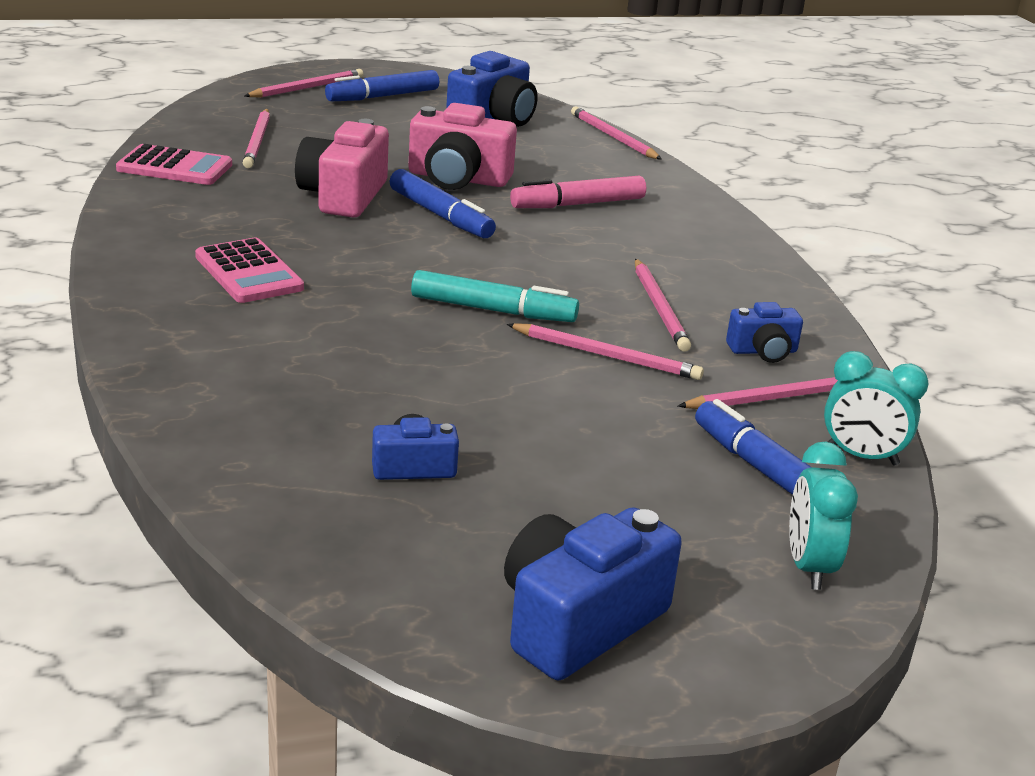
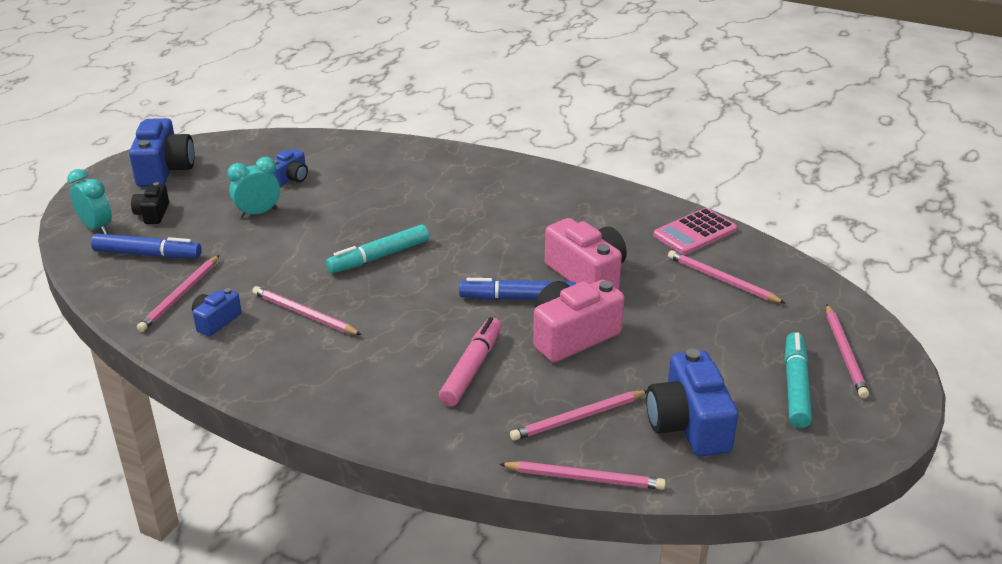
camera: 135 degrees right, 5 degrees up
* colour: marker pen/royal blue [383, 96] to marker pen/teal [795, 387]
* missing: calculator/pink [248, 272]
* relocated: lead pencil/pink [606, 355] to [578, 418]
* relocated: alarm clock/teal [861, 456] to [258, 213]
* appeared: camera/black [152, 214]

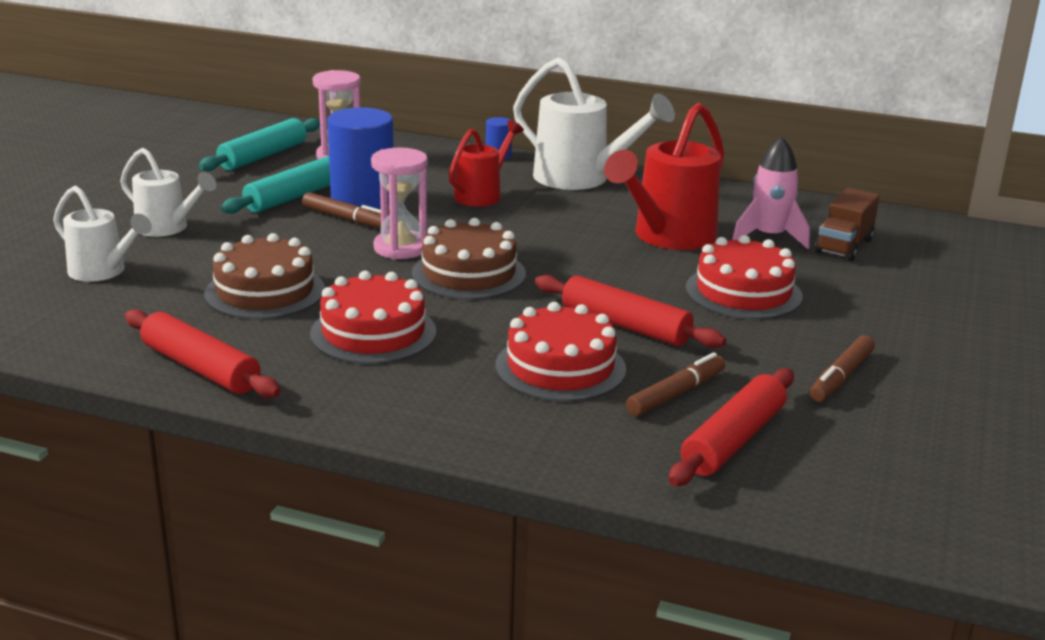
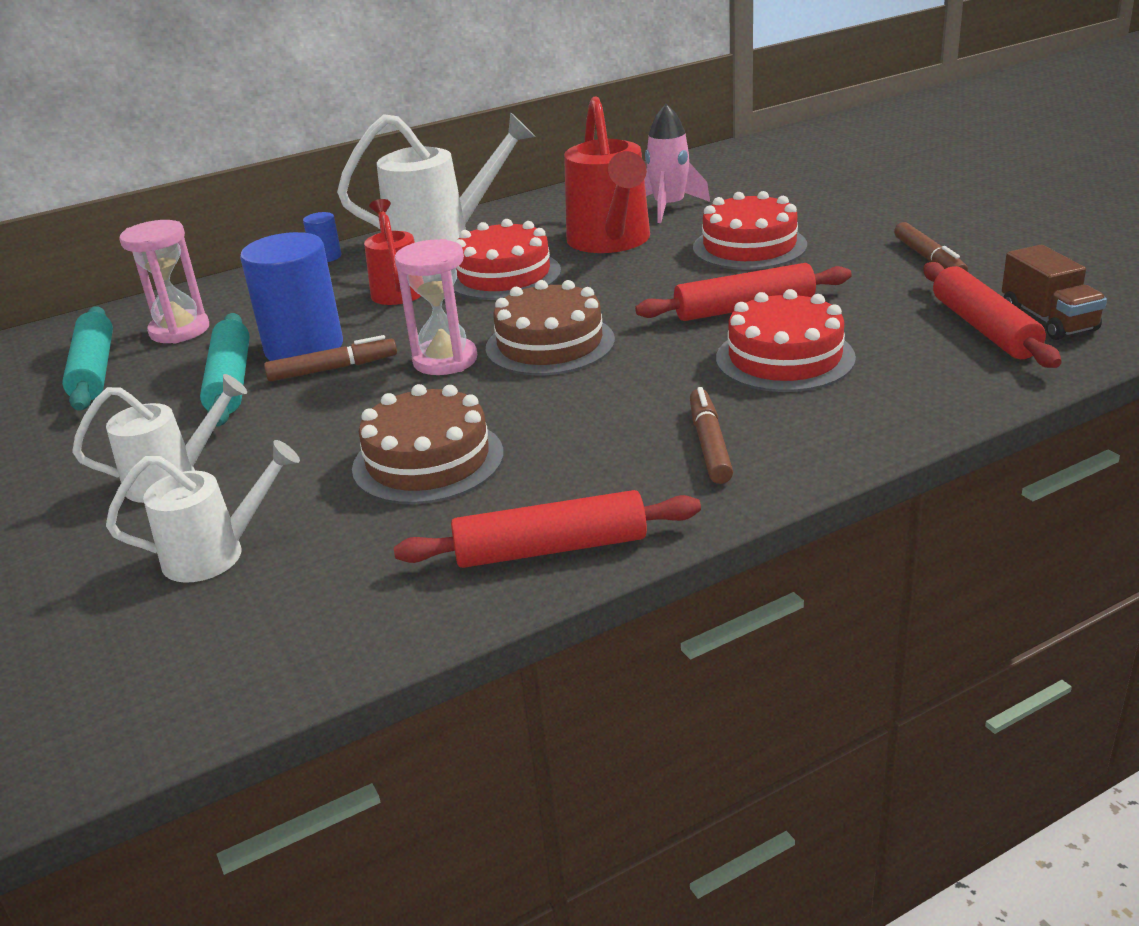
camera: 45 degrees left, 5 degrees up
* relocated: lorry/brown [844, 246] to [1048, 320]
* relocated: layer cake/scarlet [373, 333] to [504, 275]
* relocated: marker pen/brown [676, 394] to [710, 444]

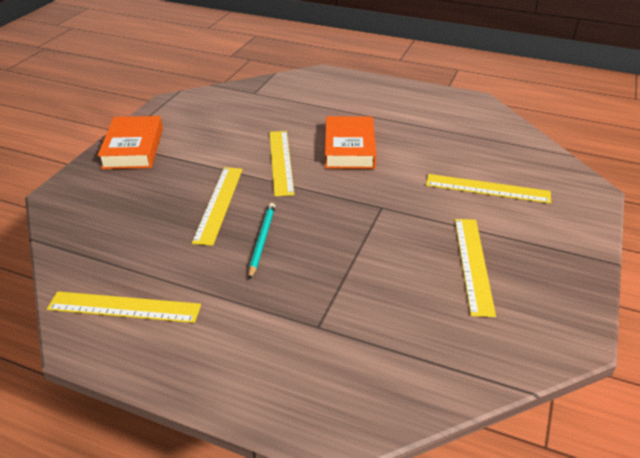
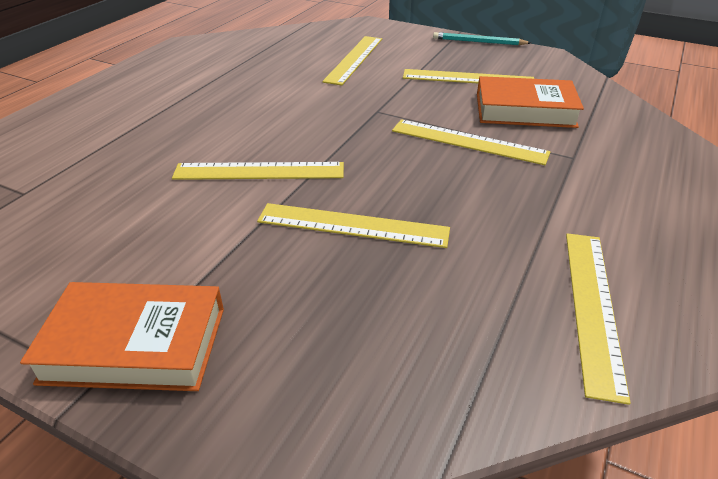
camera: 85 degrees left, 0 degrees up
* relocated: book/orange-coloured [349, 148] to [525, 110]
* relocated: lead pencil/teal [262, 240] to [478, 42]
* appeared: measuring stick/yellow [468, 141]

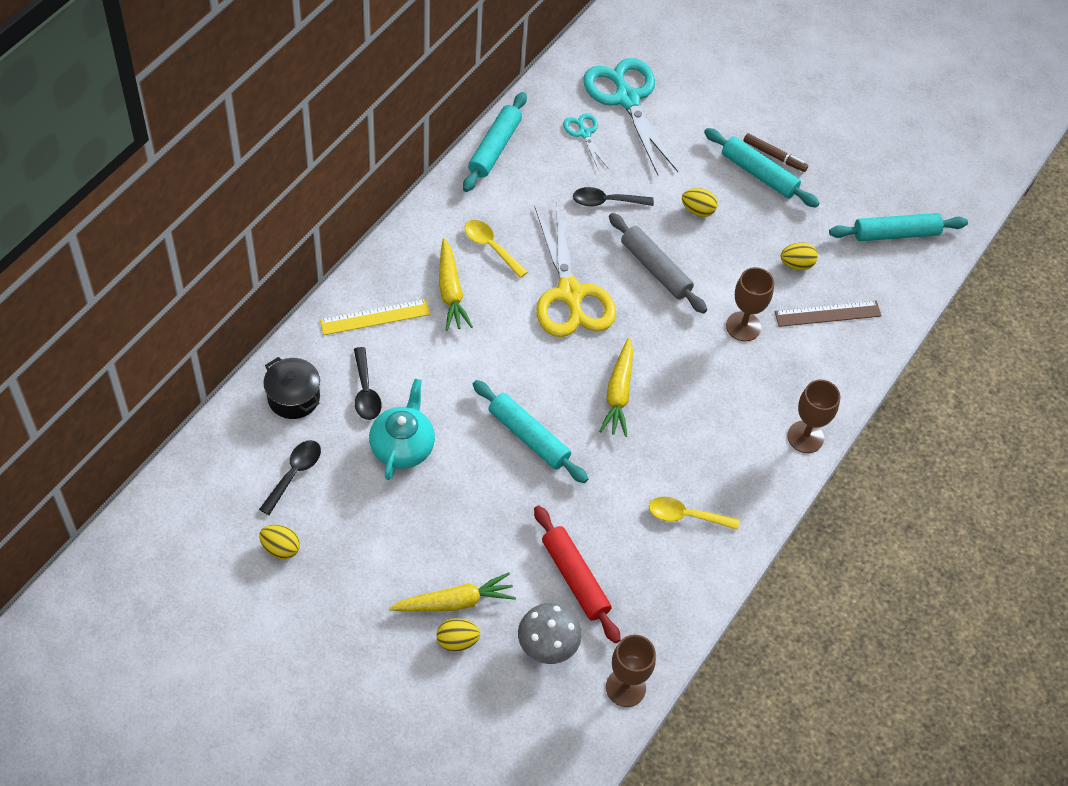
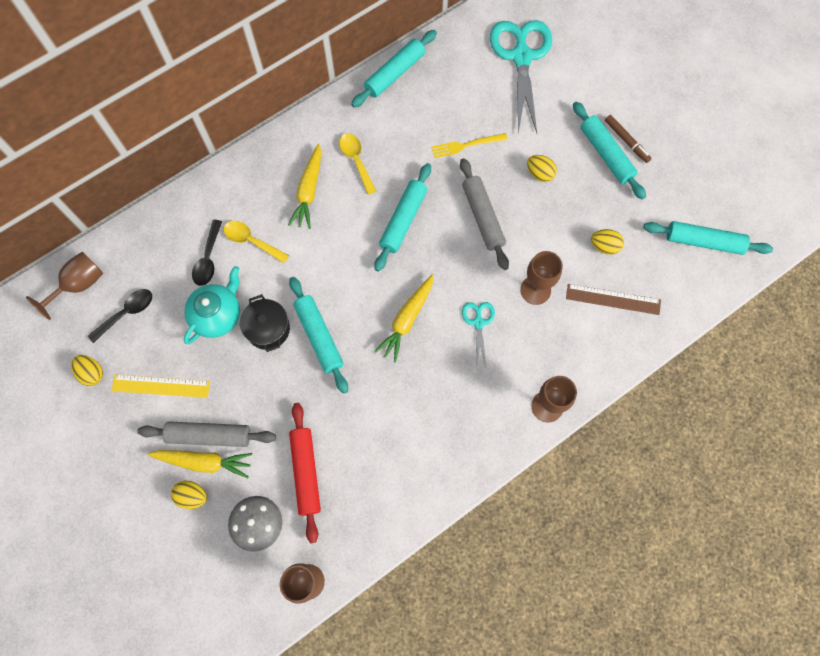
camera: 25 degrees right, 15 degrees up
* relocated: shears/teal [584, 133] to [478, 322]
* exchanged: spoon/black [606, 201] to dinner fork/yellow [466, 145]
* exchanged: shears/yellow [570, 294] to pastry roller/teal [403, 220]
* relocated: measuring stick/yellow [375, 317] to [161, 386]
* relocated: pot/black [293, 397] to [268, 329]
* relocated: spoon/yellow [686, 516] to [251, 241]
* appeared: goblet/brown [79, 285]
* appeared: pastry roller/ash-grey [209, 435]

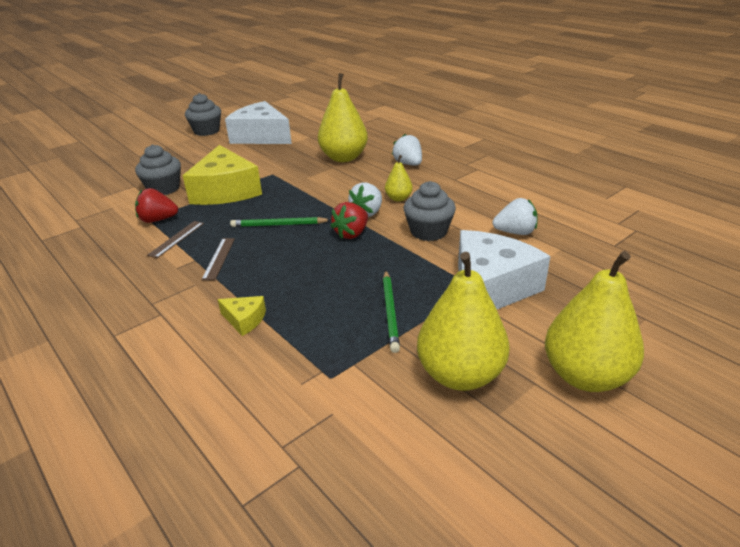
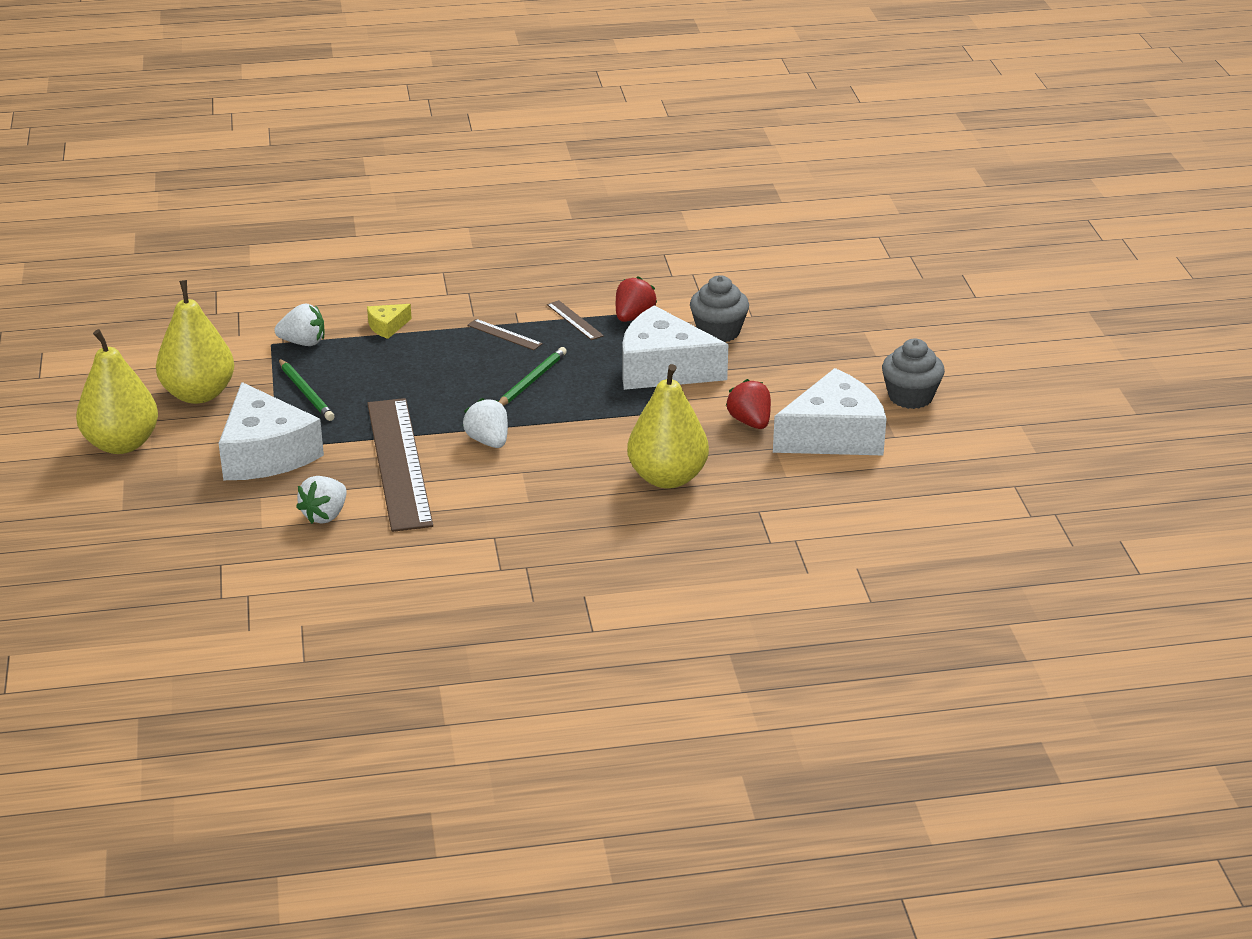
camera: 120 degrees right, 0 degrees up
* relocated: toy strawberry/pure white [408, 164] to [303, 342]
* colour: cheese wedge/yellow [225, 190] to cheese wedge/pure white [663, 369]
* missing: pear fruit/yellow [398, 198]
* exchanged: muffin/ash-grey [428, 231] to measuring stick/brown [399, 463]
* relocated: toy strawberry/scarlet [351, 234] to [750, 422]
* spun: lead pencil/emerald [390, 312] = [305, 392] 150 degrees counterclockwise

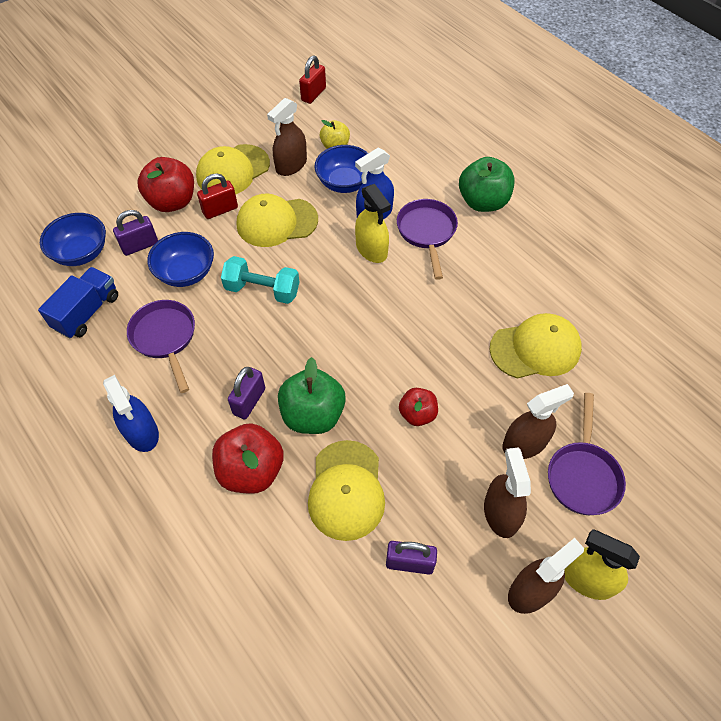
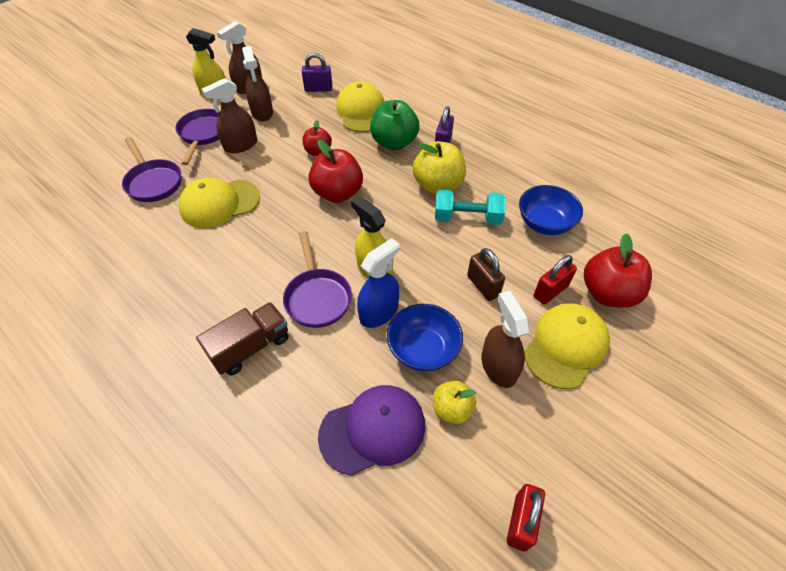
camera: 170 degrees right, 5 degrees down
* spun: spray bottle/brown [291, 165] = [498, 366] 45 degrees counterclockwise
* exchanged: apple fruit/emerald [483, 202] to lorry/brown [250, 347]
* exchanged: cap/yellow [277, 222] to padlock/brown [483, 286]
* missing: padlock/purple [140, 246]
* missing: serving bowl/royal blue [81, 253]
* missing: lorry/royal blue [87, 312]
* relocated: pan/purple [165, 338] to [153, 182]
* missing: spray bottle/royal blue [141, 432]
* relocated: apple fruit/scarlet [251, 470] to [338, 193]
* appeared: apple fruit/yellow [438, 185]
* appeared: cap/purple [373, 430]

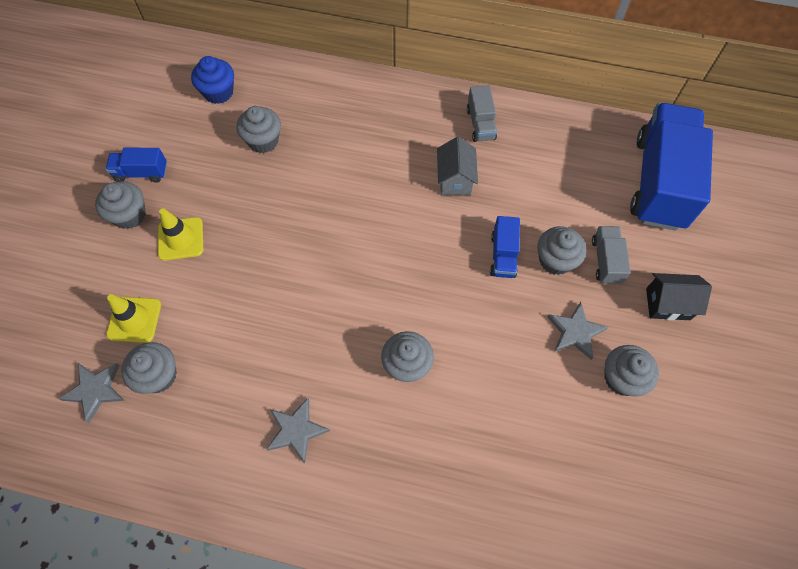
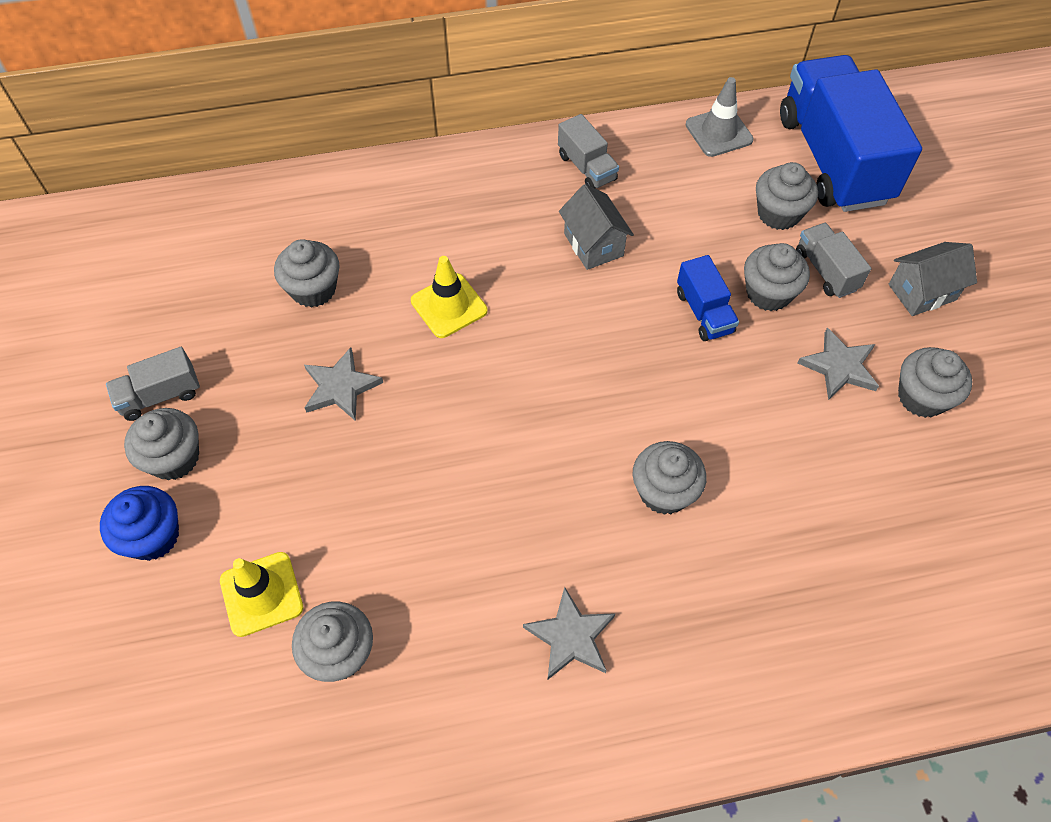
camera: 25 degrees left, 5 degrees down
* relocated: muffin/royal blue [218, 92] to [153, 536]
* colour: lorry/royal blue [141, 173] to lorry/ash-grey [160, 395]
* relocated: traffic cone/yellow [180, 239] to [449, 306]
* colour: house/black [668, 304] to house/ash-grey [922, 292]
* relocated: star shape/ash-grey [95, 390] to [340, 387]
* appeared: traffic cone/ash-grey [719, 132]
* appeared: muffin/ash-grey [778, 214]

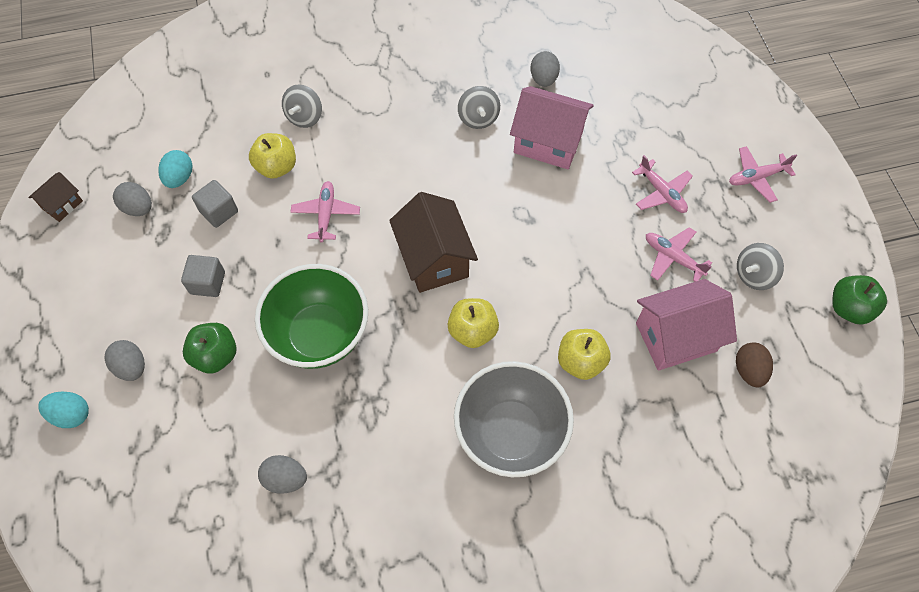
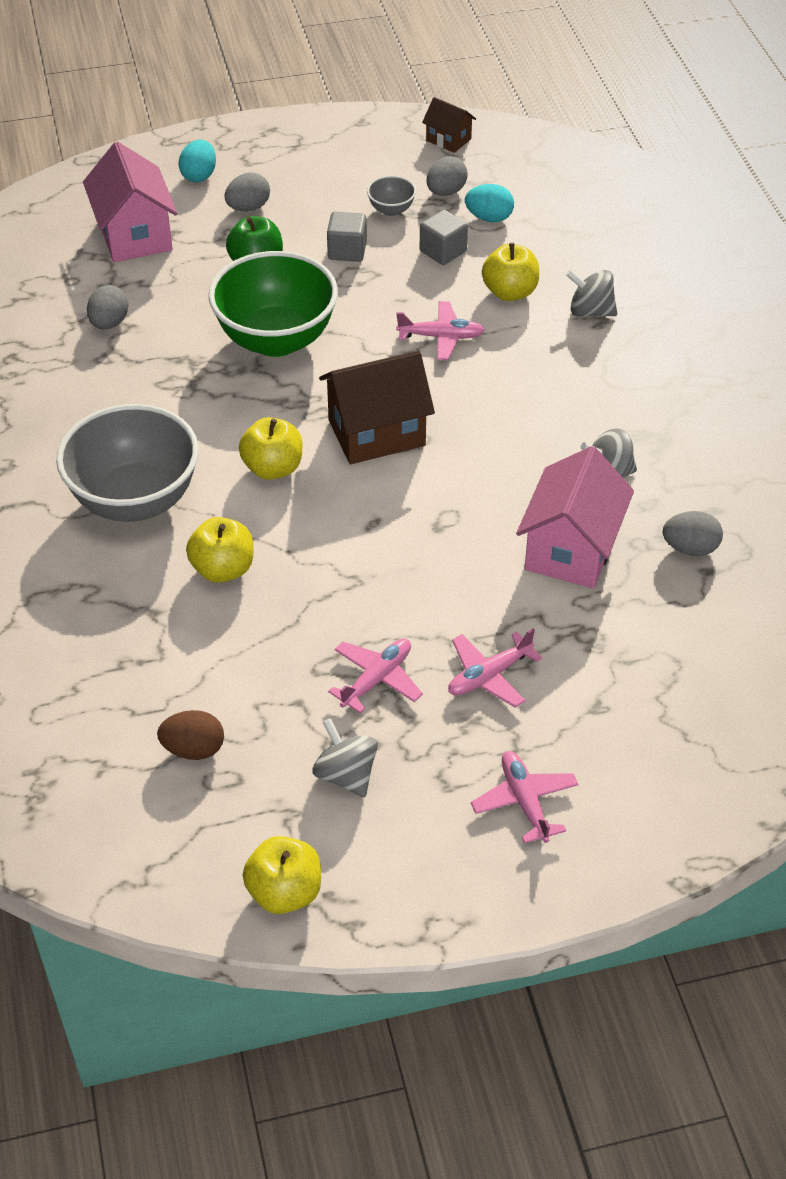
camera: 90 degrees right, 15 degrees down
* colour: apple fruit/emerald [849, 308] to apple fruit/yellow [284, 892]
* relocated: house/pink [676, 337] to [135, 235]
* appeared: serving bowl/ash-grey [391, 210]

